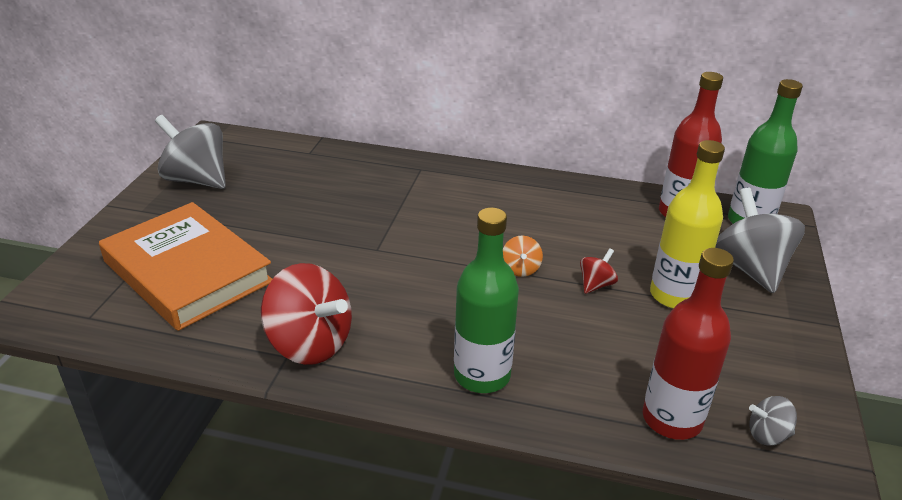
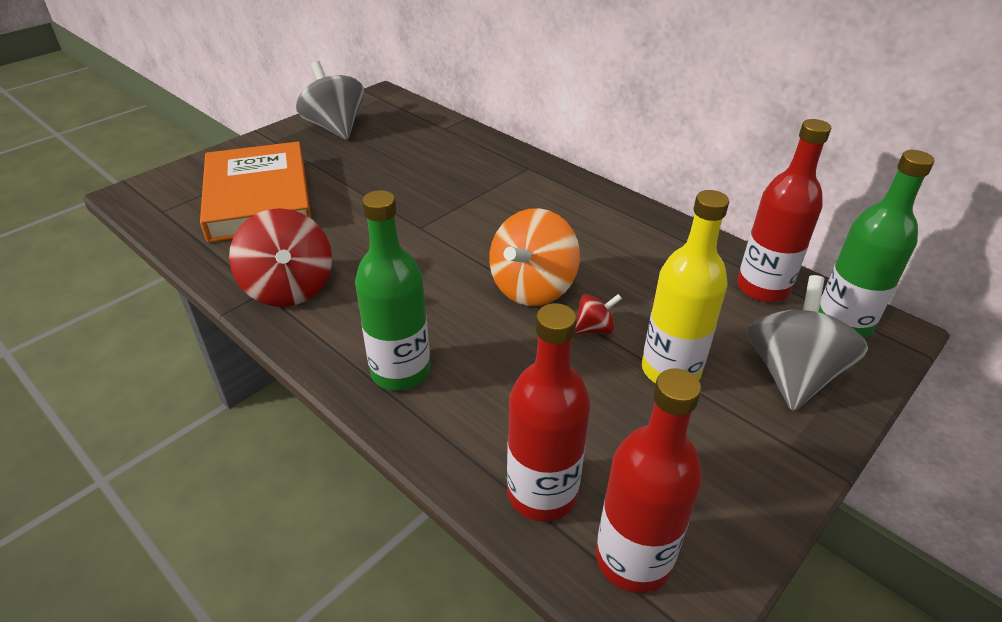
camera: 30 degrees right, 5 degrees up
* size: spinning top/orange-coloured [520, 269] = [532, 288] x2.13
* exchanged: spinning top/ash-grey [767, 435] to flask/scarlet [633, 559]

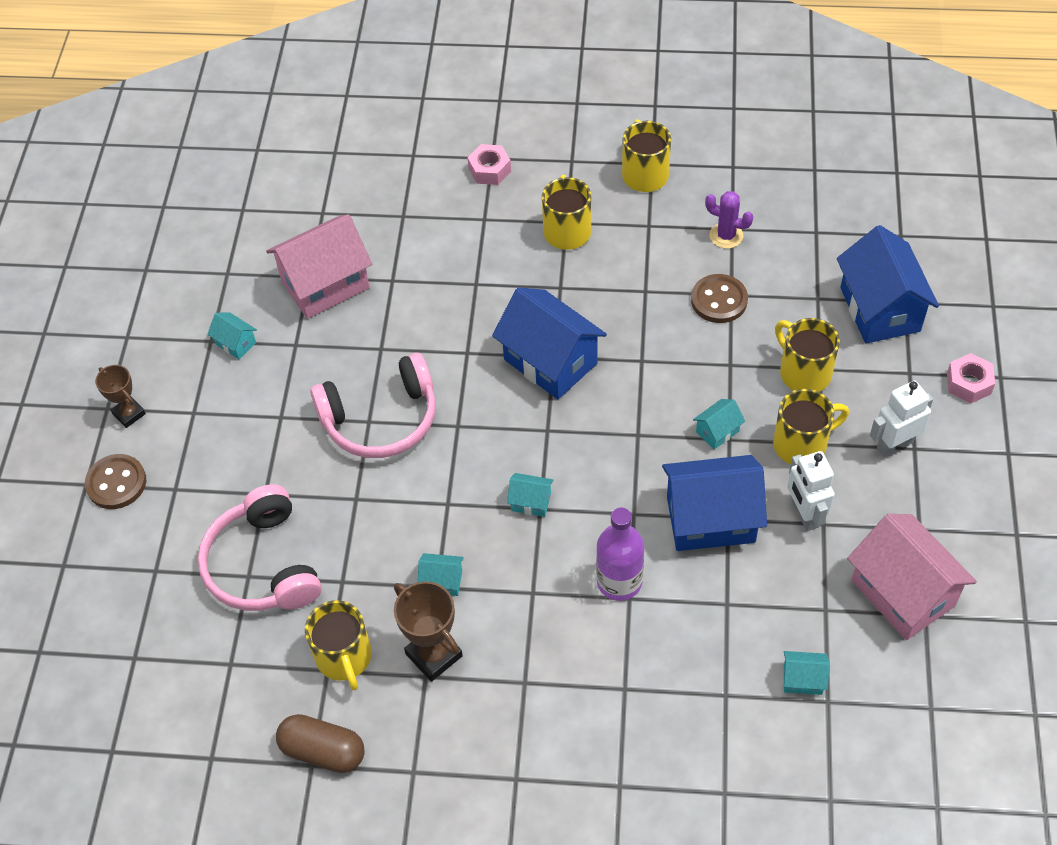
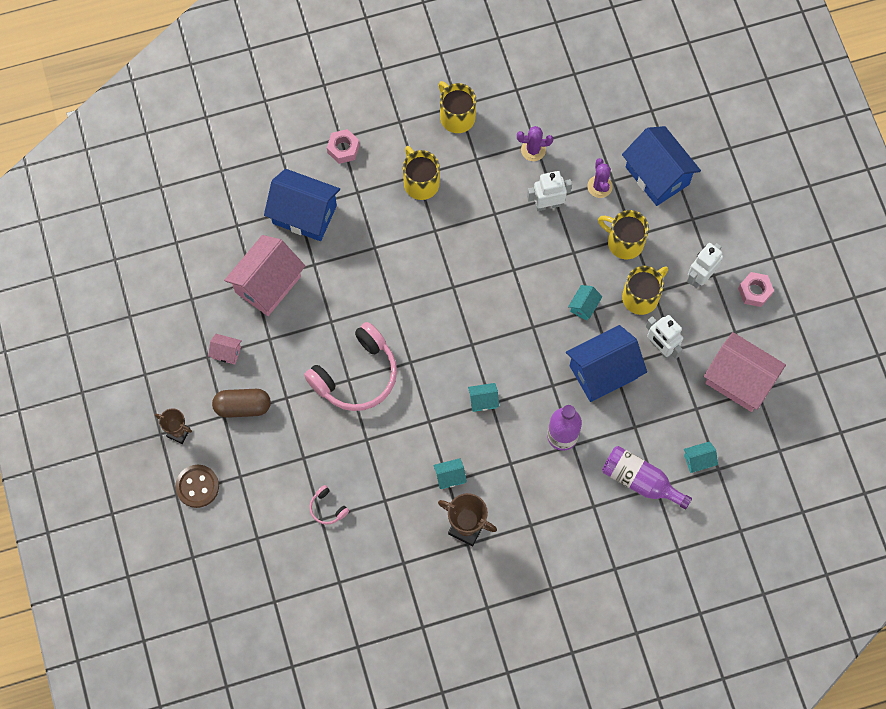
camera: 25 degrees left, 15 degrees up
* exchanged: button/brown [719, 300] to robot figure/pure white [547, 204]
* relocated: house/royal blue [550, 361] to [304, 214]
* colour: house/teal [236, 343] to house/pink [226, 352]
* relocated: hexagon nut/pink [968, 383] to [754, 291]
* size: headphones/pink [263, 565] = [327, 508] x0.42
* missing: mug/yellow [344, 658]
* relocated: capsule/brown [323, 751] to [243, 406]
* appeared: prickly plant/purple [599, 186]
* appeared: flask/purple [640, 481]

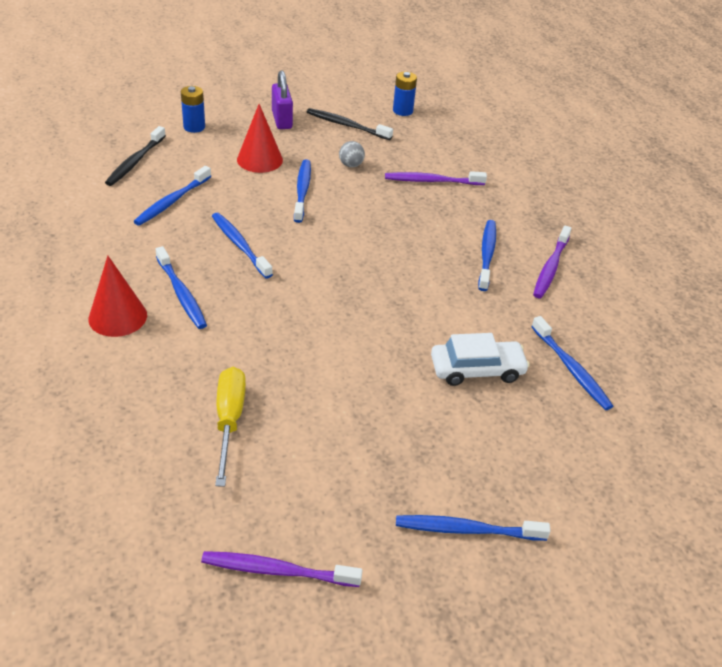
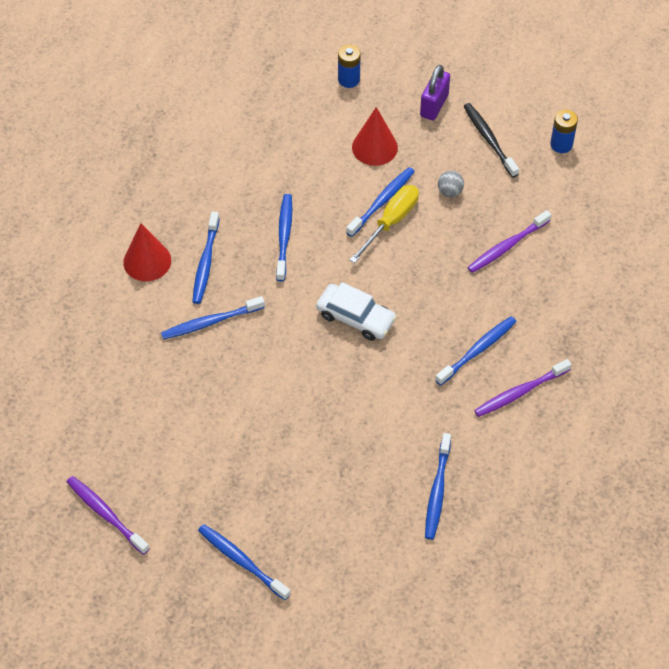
camera: 40 degrees right, 15 degrees up
* missing: tooth brush/black [135, 161]
* relocated: tooth brush/royal blue [172, 201] to [211, 322]
* spun: tooth brush/purple [432, 181] = [507, 246] 75 degrees counterclockwise
* relocated: toy car/pure white [477, 369] to [355, 317]
* relocated: hand screwdriver/yellow [229, 421] to [391, 222]

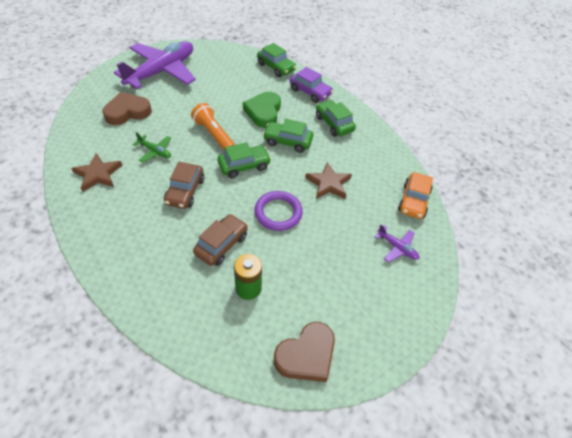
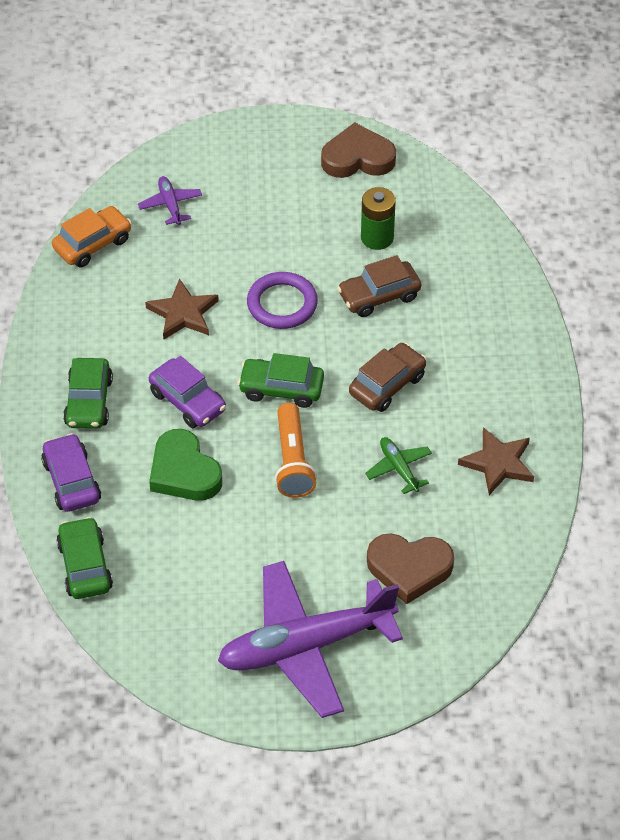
camera: 145 degrees left, 0 degrees up
* spun: heart shape/emerald [263, 112] = [184, 472] 105 degrees clockwise
* colour: toy car/emerald [287, 141] to toy car/purple [188, 401]

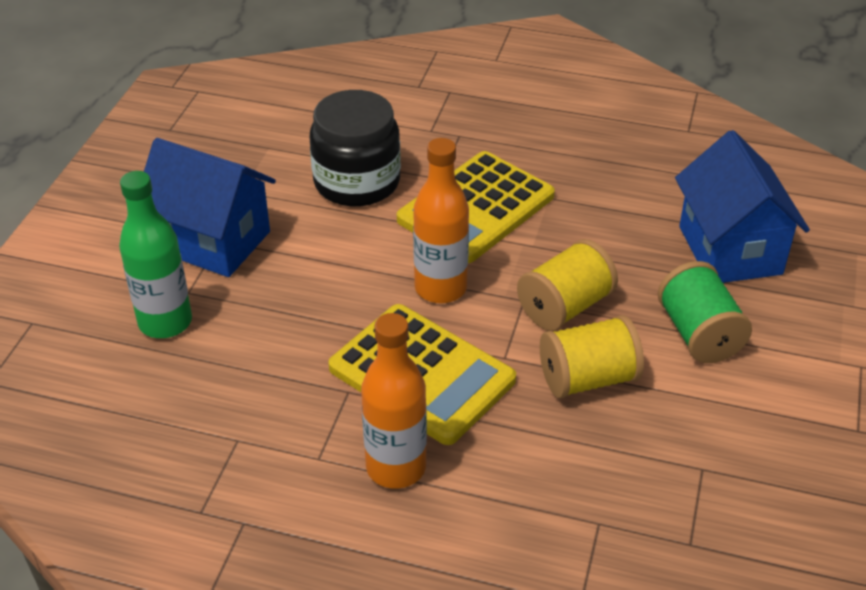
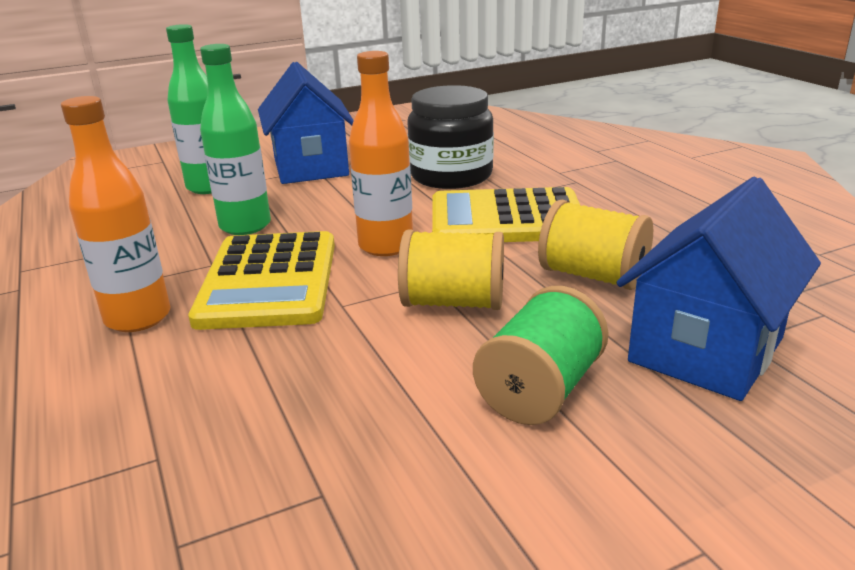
camera: 50 degrees right, 15 degrees down
* relocated: reel of thread/yellow [588, 379] to [593, 276]
* appeared: flask/emerald [245, 226]

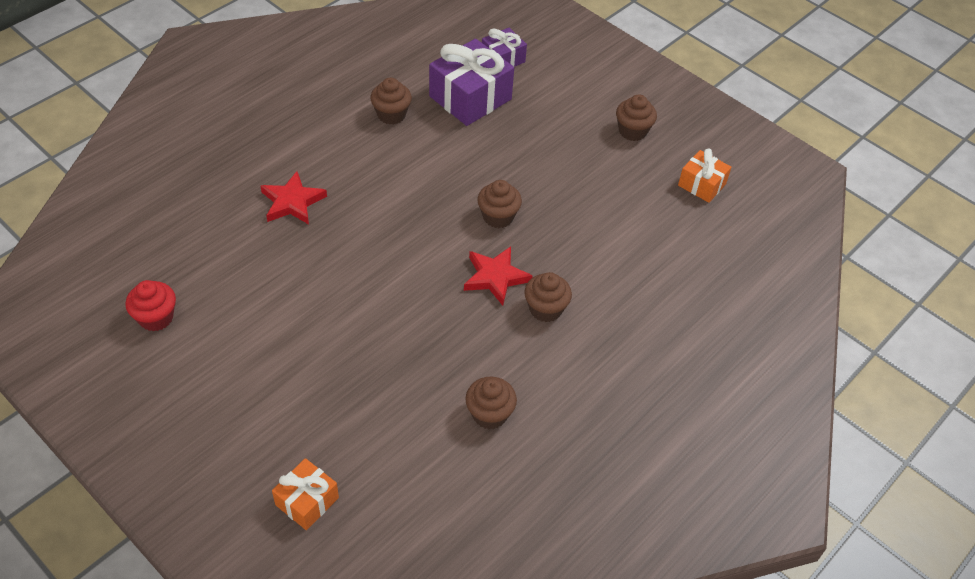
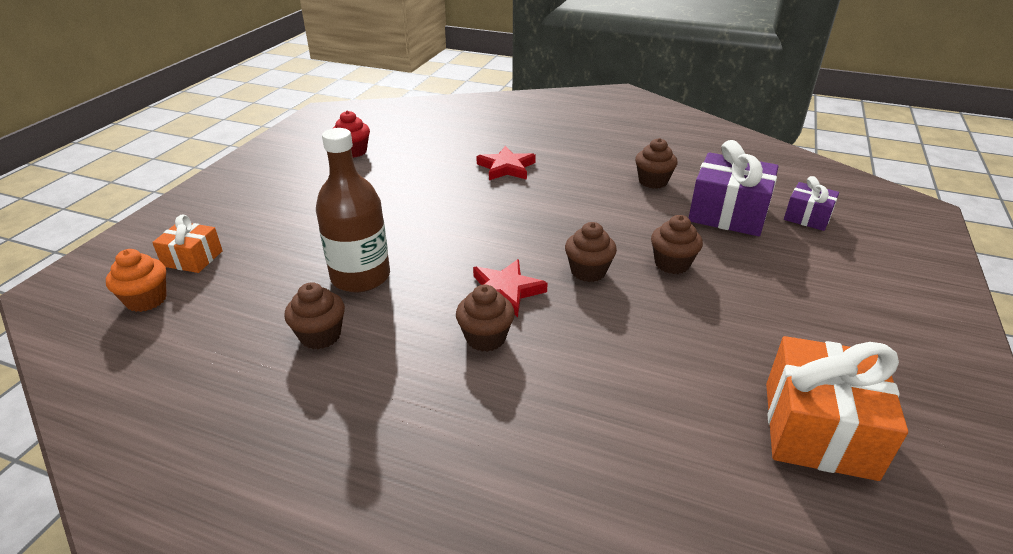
camera: 70 degrees right, 15 degrees down
* relocated: muffin/brown [632, 131] to [672, 264]
* size: gift/orange-coloured [701, 185] = [818, 429] x1.78
* appeared: flask/brown [360, 277]
* appeared: muffin/orange-coloured [146, 300]

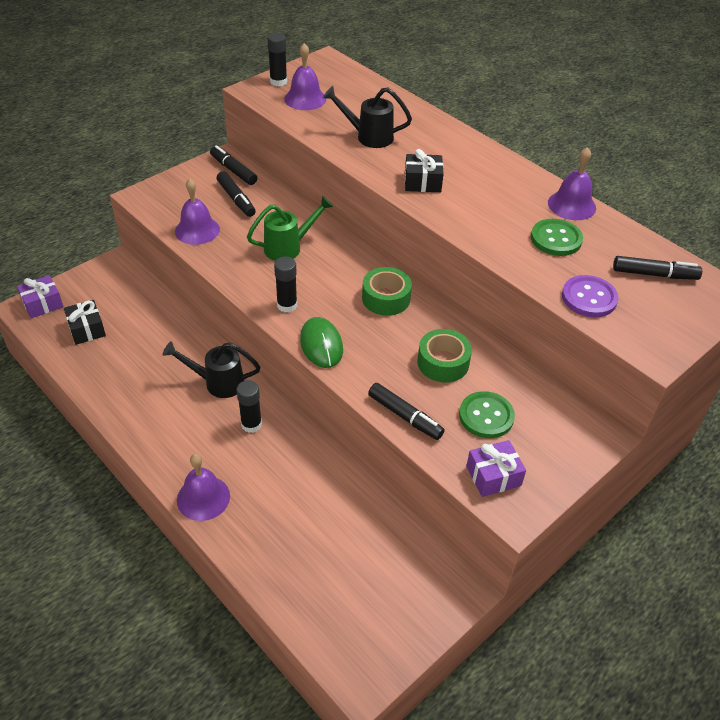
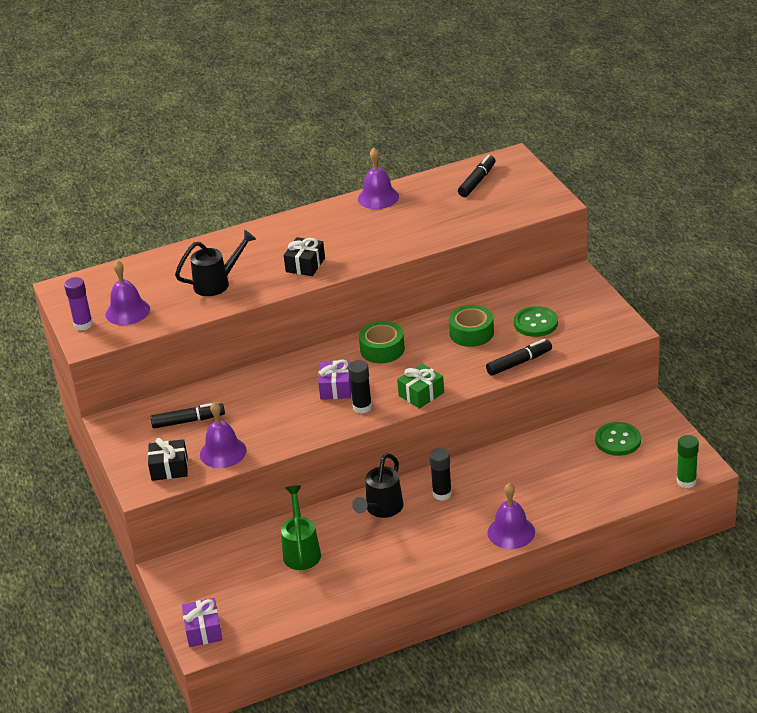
camera: 65 degrees left, 10 degrees down
* colour: glue stick/black [278, 82] to glue stick/purple [83, 324]
* spun: watering can/black [368, 136] = [217, 283] 150 degrees counterclockwise
* missing: marker pen/black [233, 170]
* relocated: watering can/emerald [289, 247] to [301, 550]
* relocated: button/emerald [556, 239] to [618, 440]
* missing: button/purple [589, 298]
* relocated: gift/black [87, 329] to [169, 468]
* exchanged: computer mouse/emerald [321, 345] to gift/emerald [421, 394]
* relocated: gift/purple [493, 476] to [336, 388]
* appeared: glue stick/emerald [686, 481]

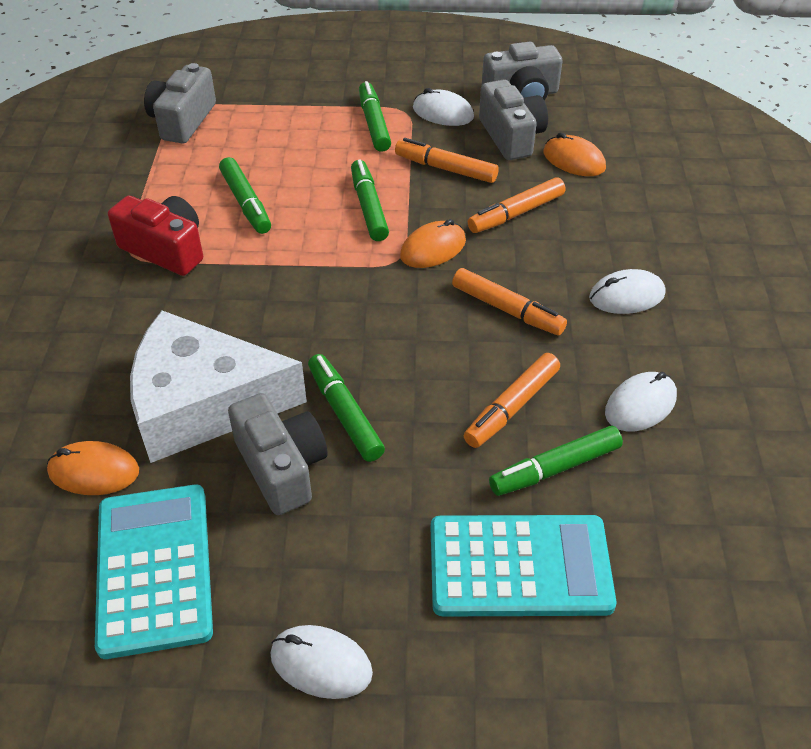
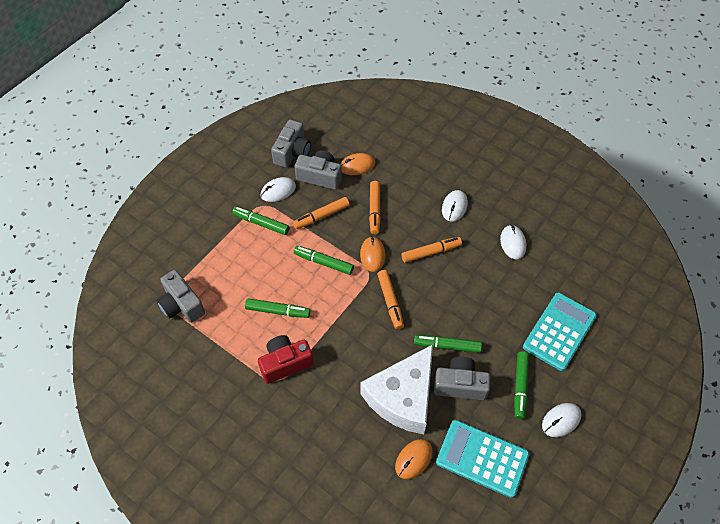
camera: 55 degrees left, 10 degrees up
* relocated: marker pen/orange-coloured [511, 407] to [390, 302]
* relocated: marker pen/emerald [555, 468] to [520, 387]

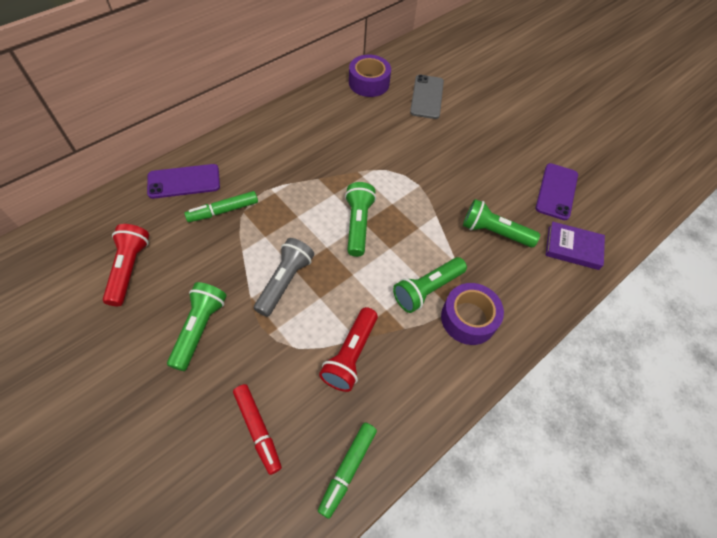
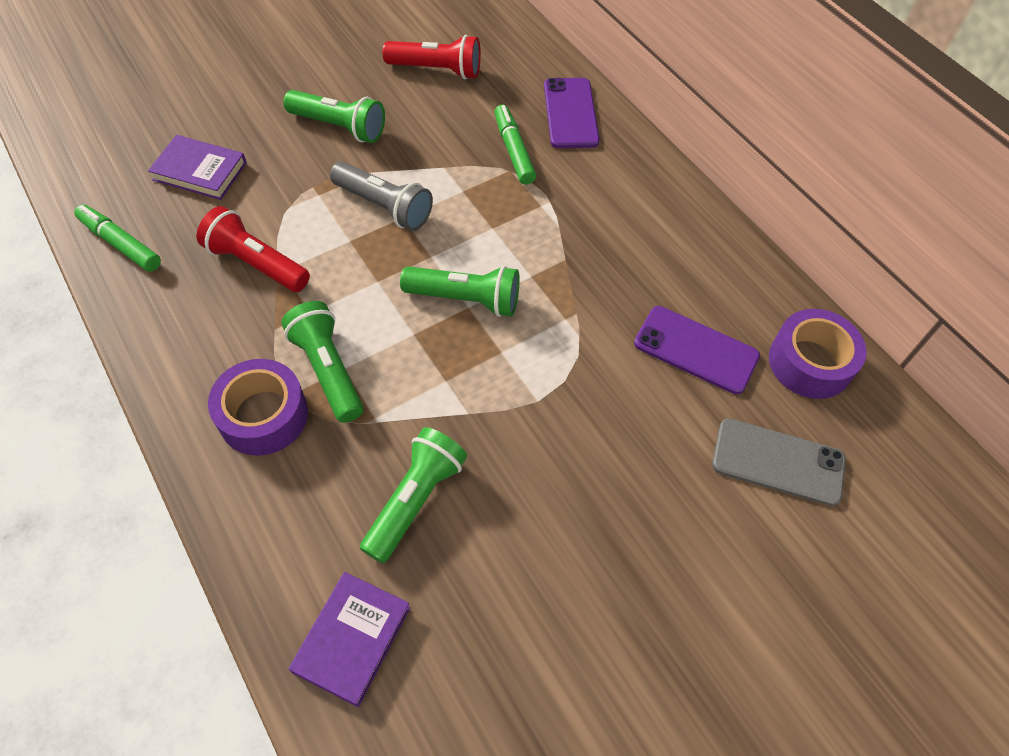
camera: 100 degrees right, 0 degrees up
* relocated: smartphone/purple [556, 191] to [696, 350]
* exchanged: marker pen/scarlet [258, 429] to book/purple [200, 171]

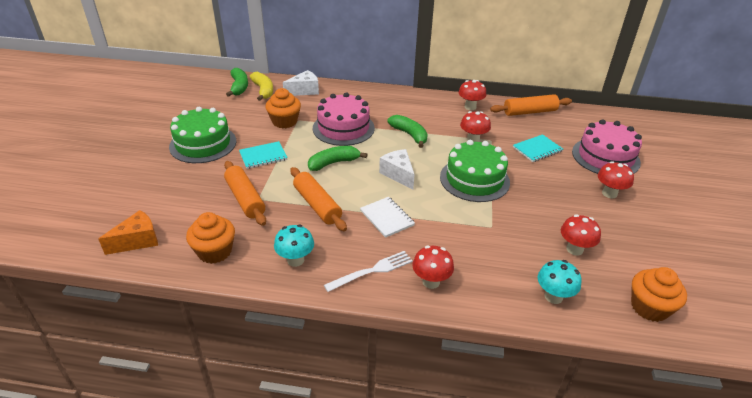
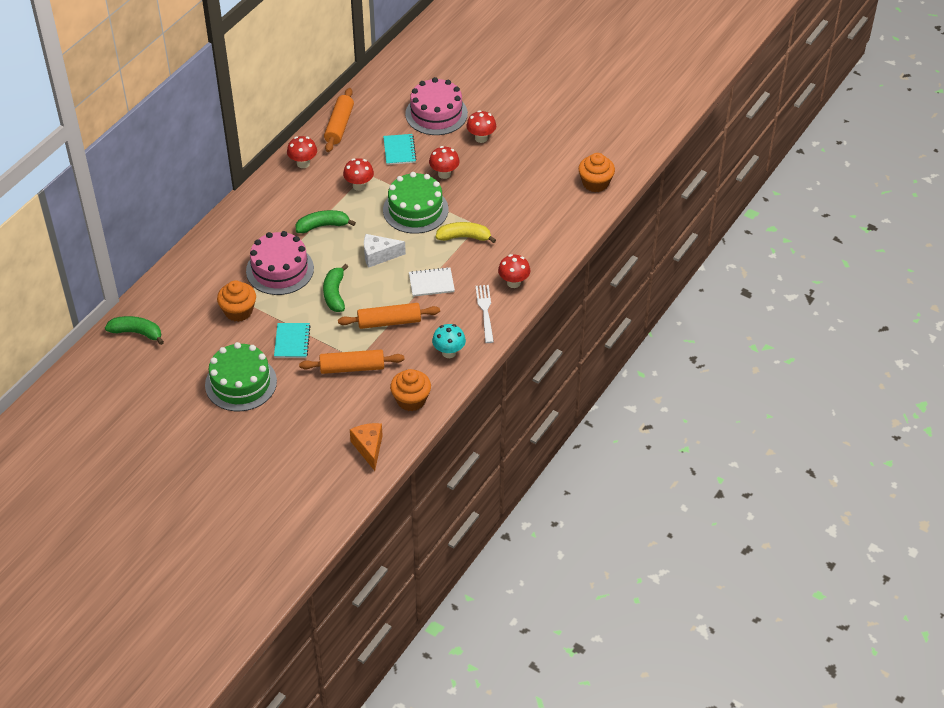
camera: 65 degrees left, 10 degrees up
* missing: cheese wedge/pure white [304, 91]
* relocated: toy banana/yellow [263, 90] to [464, 237]
* relocated: fungus/scarlet [574, 249] to [444, 174]
* missing: fungus/teal [553, 296]

